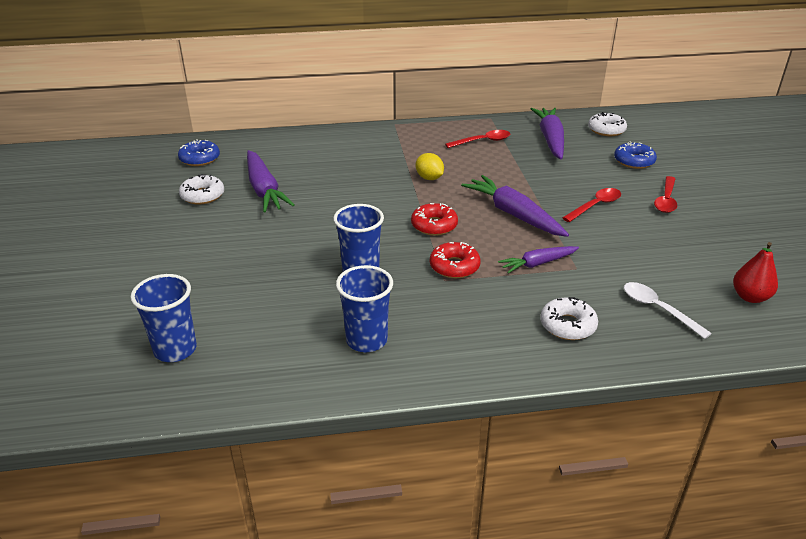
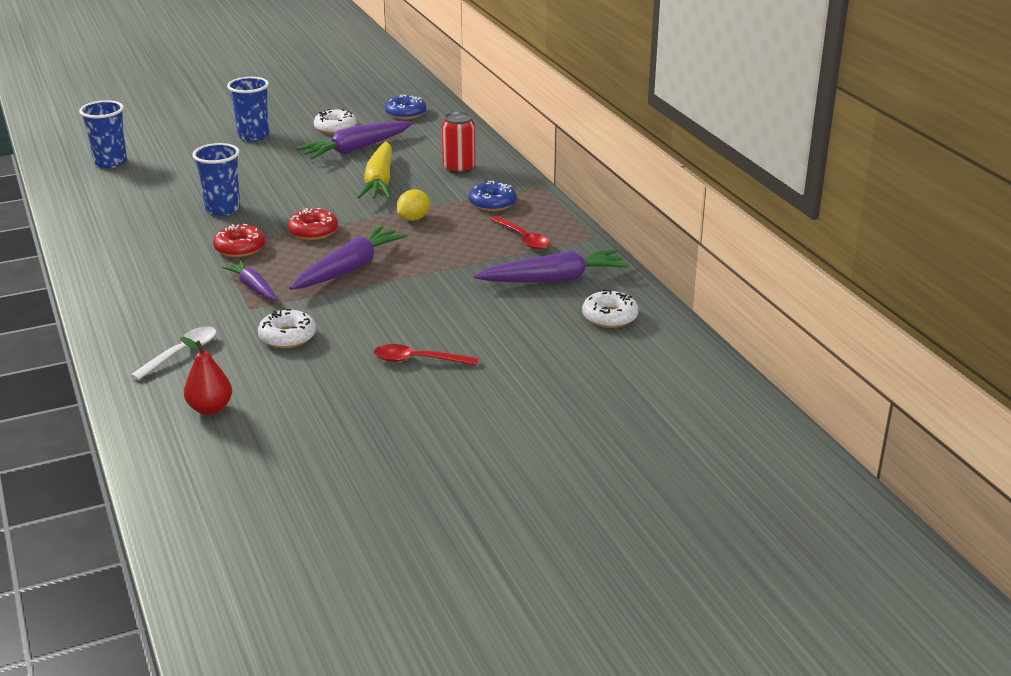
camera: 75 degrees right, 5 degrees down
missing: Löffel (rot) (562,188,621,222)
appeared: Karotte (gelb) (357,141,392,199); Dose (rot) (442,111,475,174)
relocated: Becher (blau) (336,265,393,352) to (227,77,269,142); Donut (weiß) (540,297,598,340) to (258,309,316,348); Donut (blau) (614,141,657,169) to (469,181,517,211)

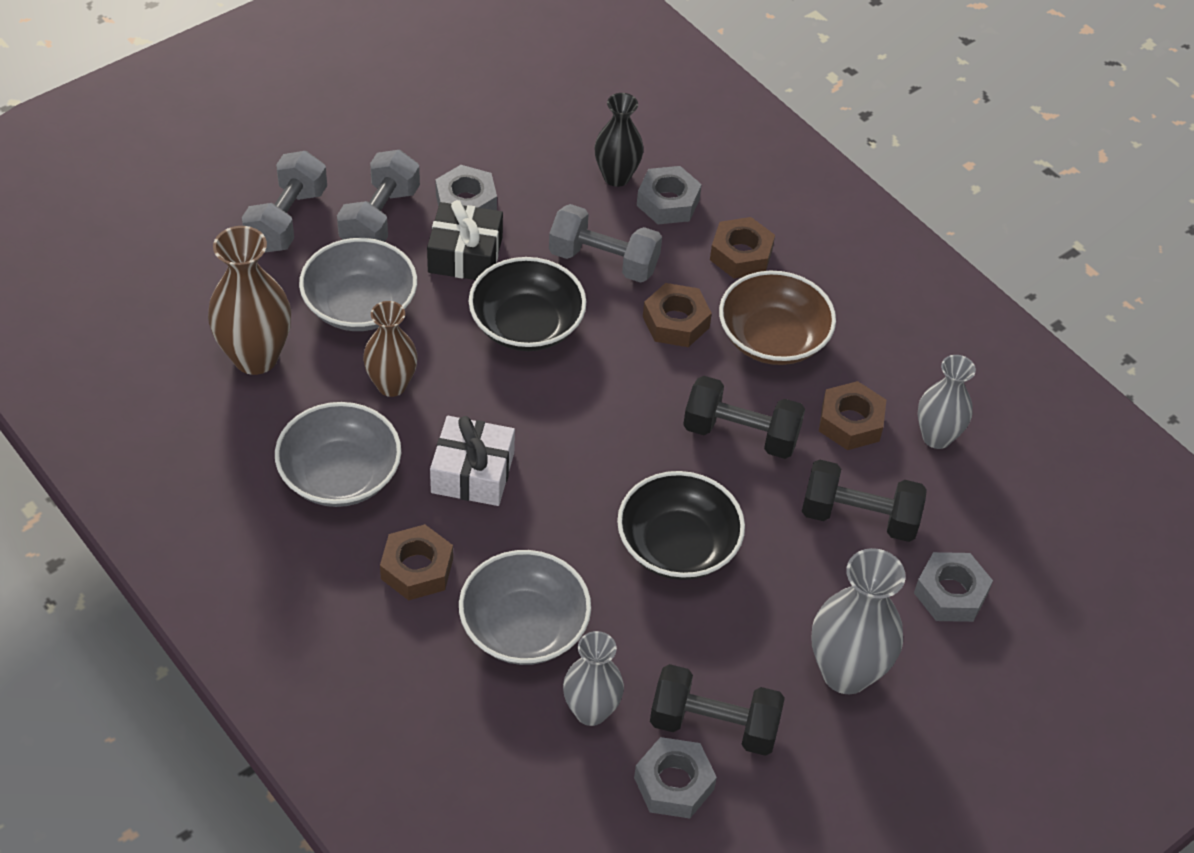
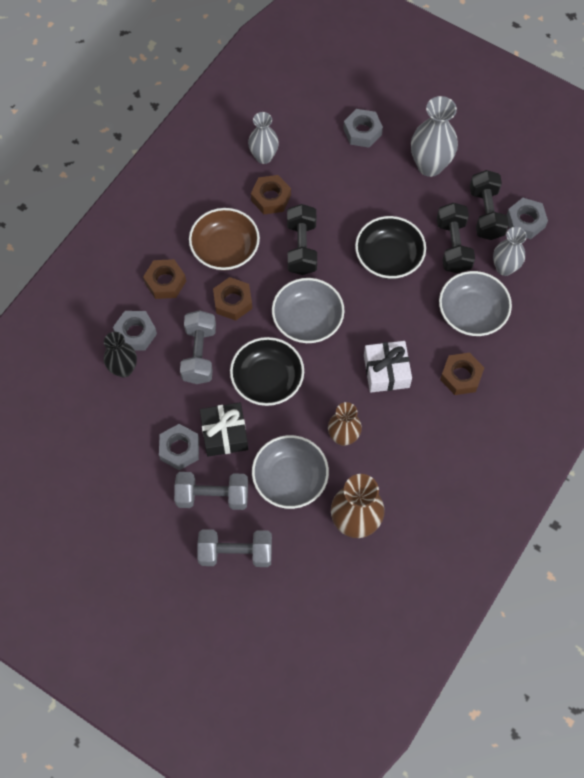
camera: 105 degrees left, 15 degrees up
relocated: Schüssel (grau) (275,402,401,507) to (272,278,345,343); Hantel (schwarz) (802,459,927,542) to (437,203,475,273)

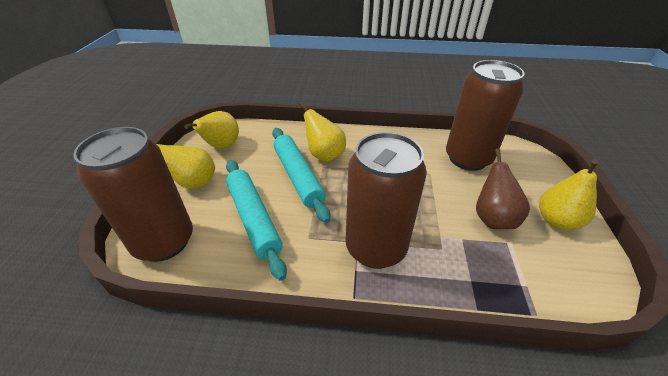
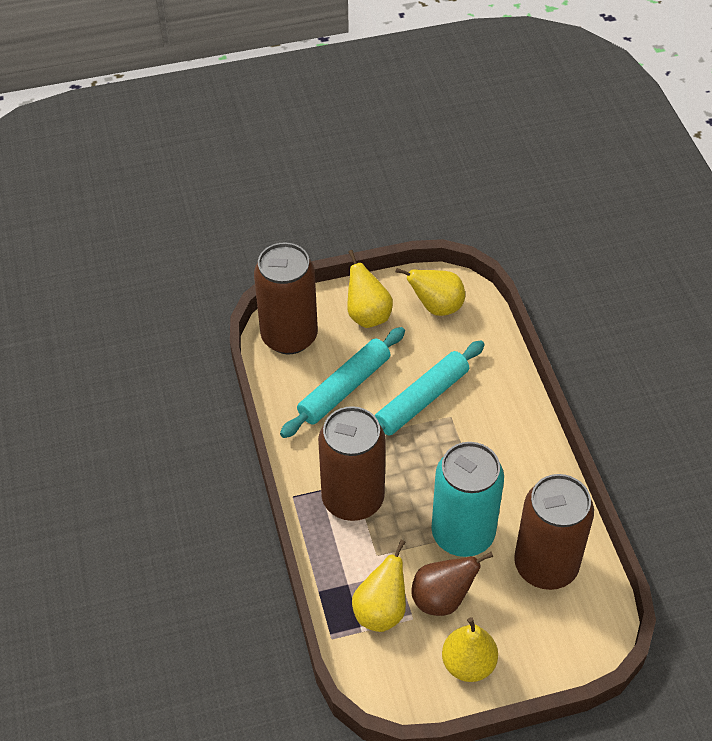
camera: 70 degrees right, 10 degrees up
appeared: Dose (türkis) (431,442,504,557)
relocated: Birne (gelb) (299,101,346,162) to (352,540,406,632)

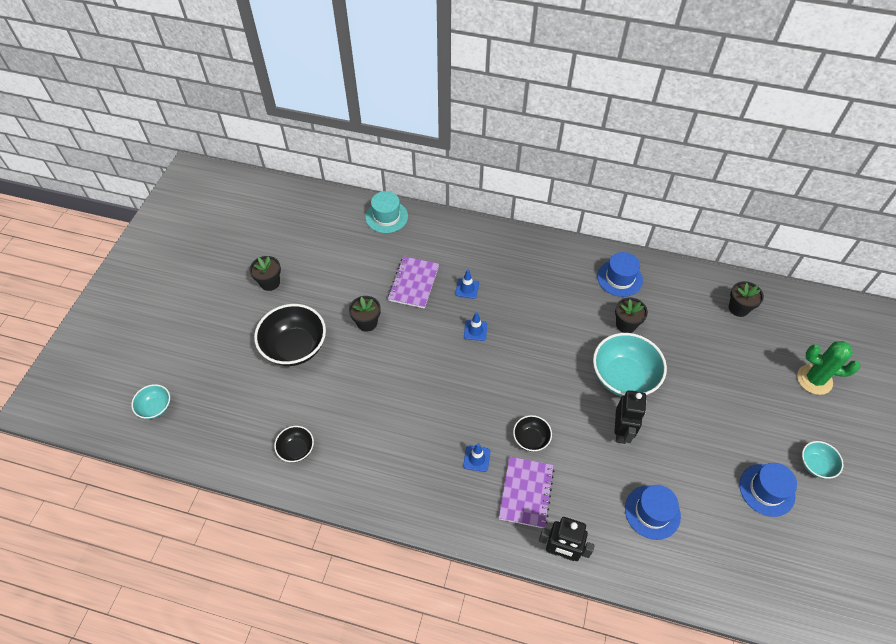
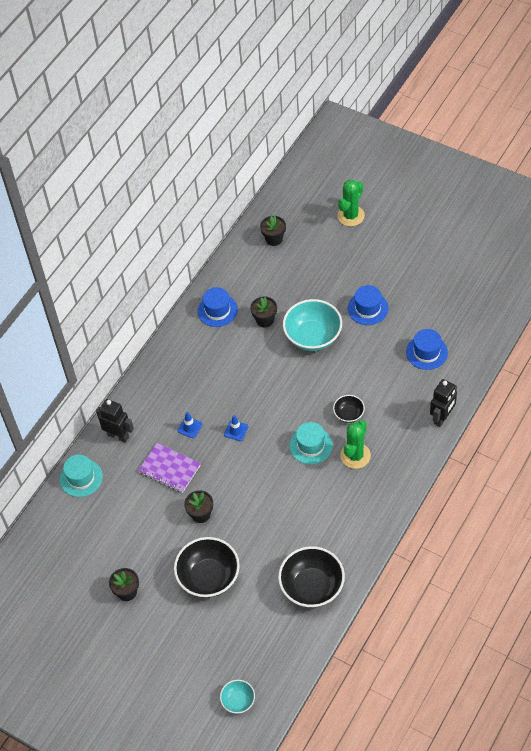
camera: 70 degrees left, 0 degrees up
missing: Notizbuch (lila) (499,456,554,528); Schüssel (türkis) (802,441,843,479)
appeared: Hut (türkis) (289,422,333,464)
relocated: Roboter (schwarz) (615,391,646,444) to (96,399,134,443); Hut (blau) (740,463,797,517) to (348,285,389,325)
exchanged: Leitkegel (blau) (463,443,490,472) to Kaktus (grün) (340,420,371,469)
size: Schüssel (schwarz) (274,426,314,462) = (278,546,345,608) x1.95

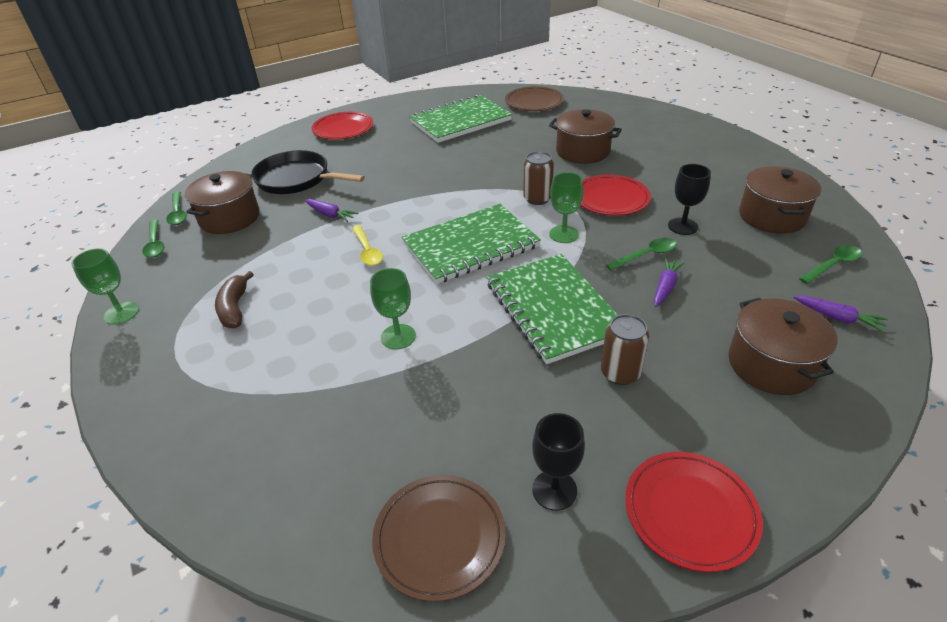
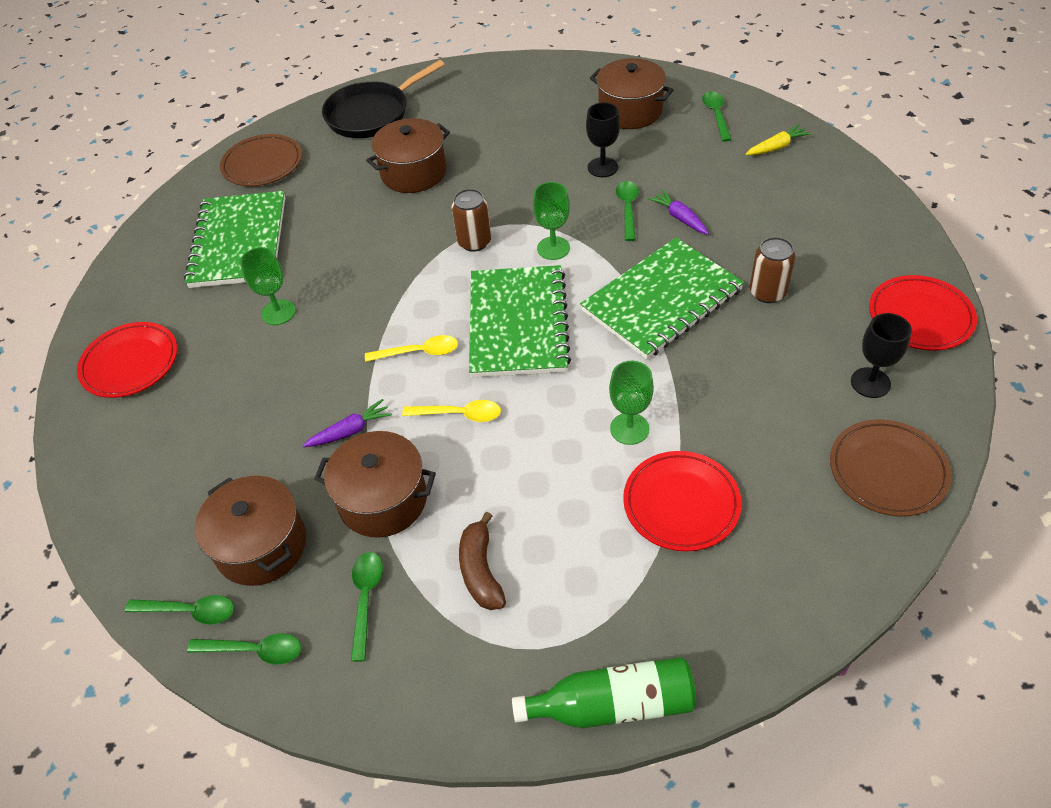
camera: 60 degrees left, 10 degrees up
appeared: Löffel (grün) (351,552,383,662); Löffel (gelb) (365,335,458,362); Flasche (grün) (512,657,696,728)
relocated: Kelch (grün) (71,248,139,325) to (240,247,296,325); Pfanne (schwarz) (251,150,365,194) to (322,60,445,138); Teller (rot) (580,175,651,216) to (623,451,742,551); Kochtopf (braun) (728,298,837,395) to (314,431,436,538)
colour: Karotte (lila) (793,296,888,333) to Karotte (gelb) (746,124,811,155)
spun: Banane (braun) (215,271,254,328) = (459,512,506,610) 60 degrees clockwise; Notizbuch (grün) (487,254,618,364) = (580,238,744,359) 45 degrees counterclockwise

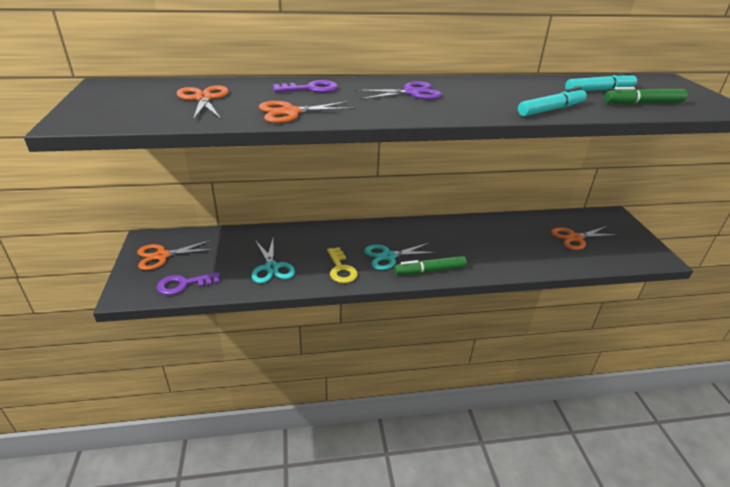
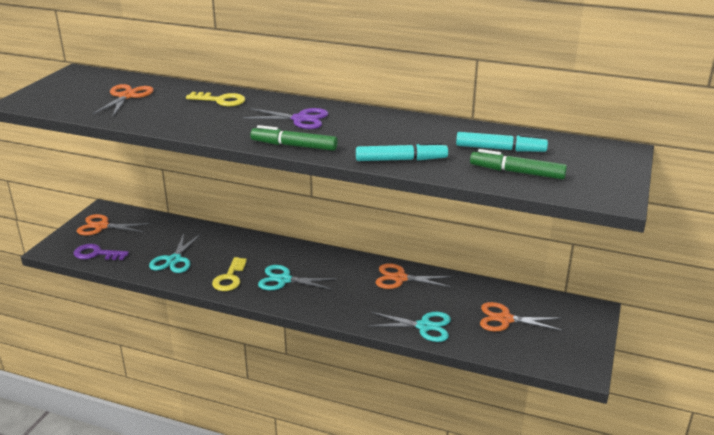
camera: 30 degrees right, 5 degrees down
appeared: Schere (türkis) (368,312,451,342)
relocated: Schere (orange) (259,101,356,123) to (376,263,452,289); Filzstift (grün) (394,256,467,275) to (250,125,338,151)
colour: Schlüssel (lila) (273,80,338,93) to Schlüssel (gelb) (186,92,245,106)

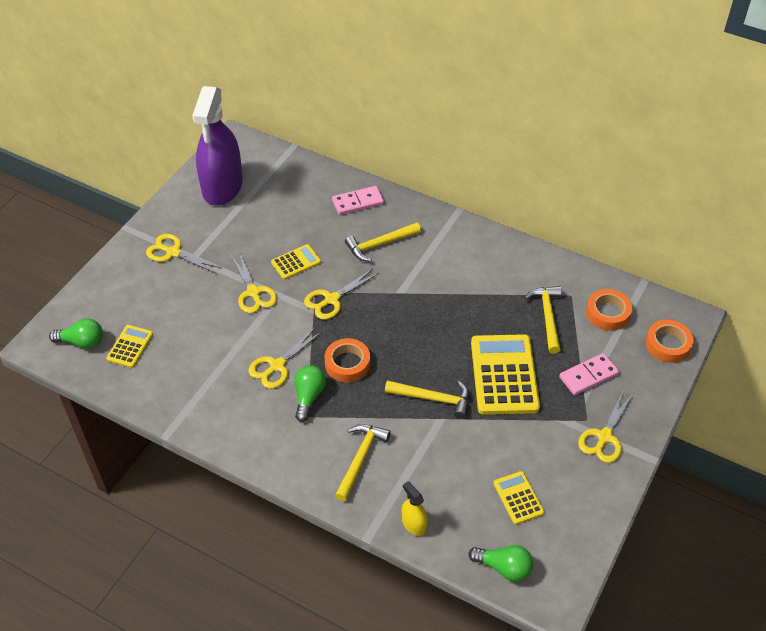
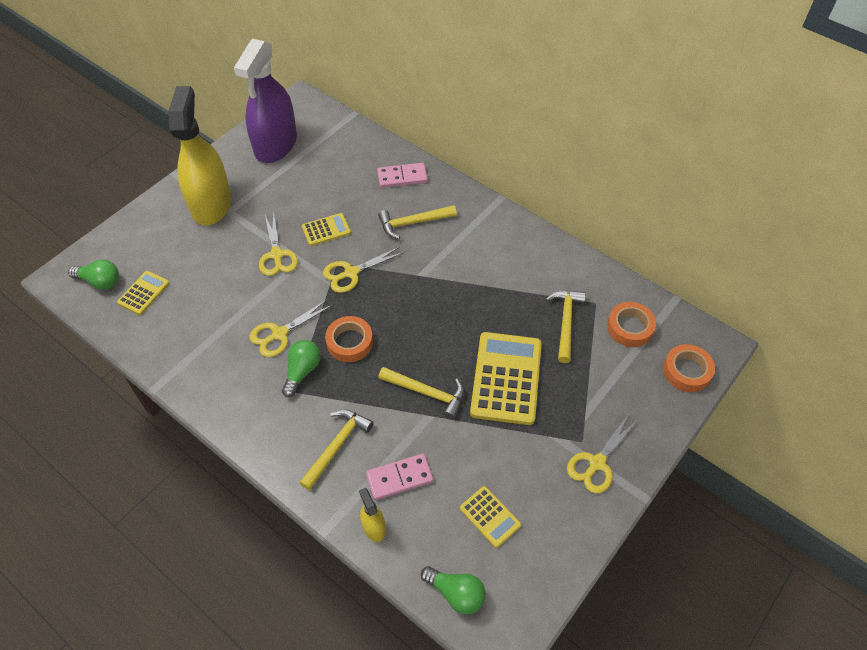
camera: 10 degrees right, 5 degrees up
relocated: Dominostein (rosa) (559,353,619,395) to (366,454,433,500)
exchanged: Schere (gelb) (146,234,221,274) to Sprühflasche (gelb) (168,86,231,226)
spun: Taschenrechner (gelb) (493,471,544,525) = (460,486,521,548) 150 degrees clockwise

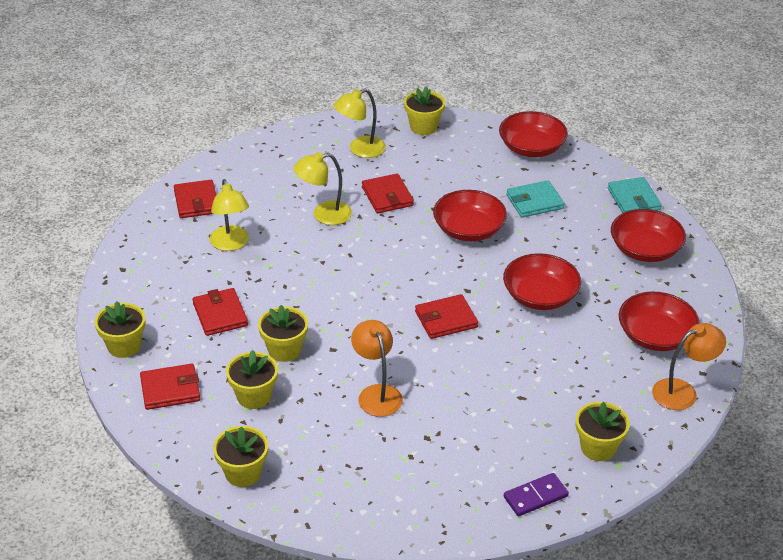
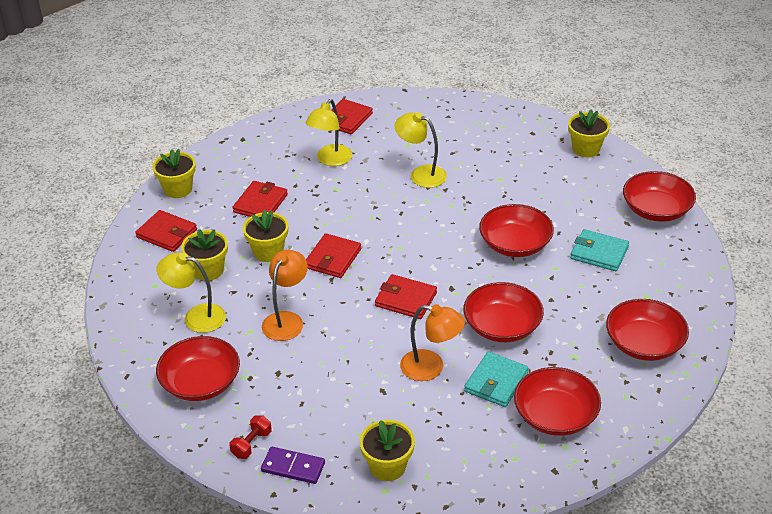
camera: 45 degrees right, 0 degrees up
missing: Blumentopf (gelb) (213,426,268,487)
appeared: Schüssel (rot) (156,336,240,401); Hantel (rot) (229,415,272,459)
relocated: Lampe (gelb) (334,89,386,158) to (156,253,226,333); Geldbörse (rot) (362,174,414,213) to (306,233,361,278); Geldbörse (türkis) (608,177,662,213) to (464,352,528,407); Lampe (orange) (652,323,726,410) to (400,304,465,381)

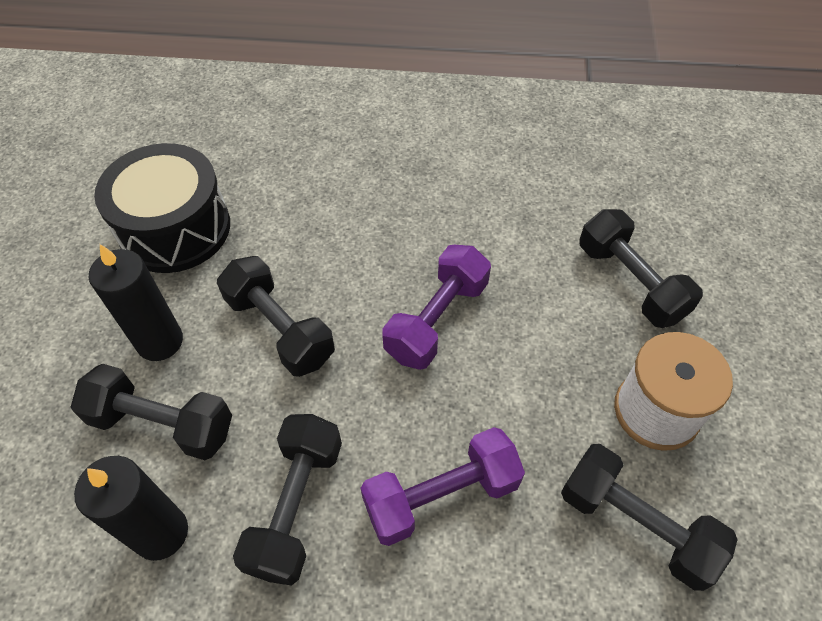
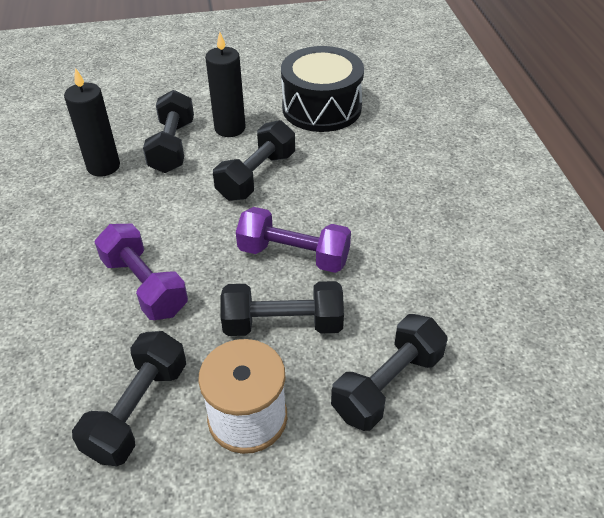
camera: 75 degrees right, 10 degrees down
relocated: Hantel (schwarz) (233,414,342,586) to (221,281,344,336)

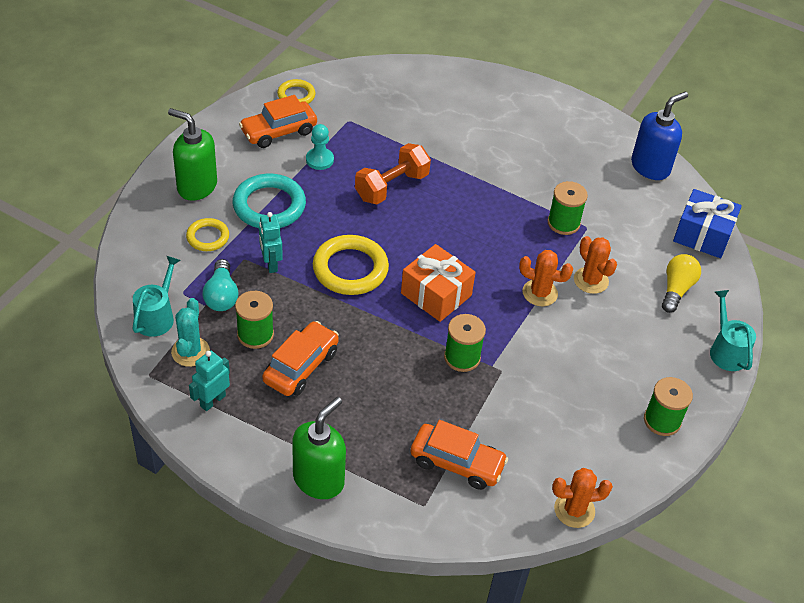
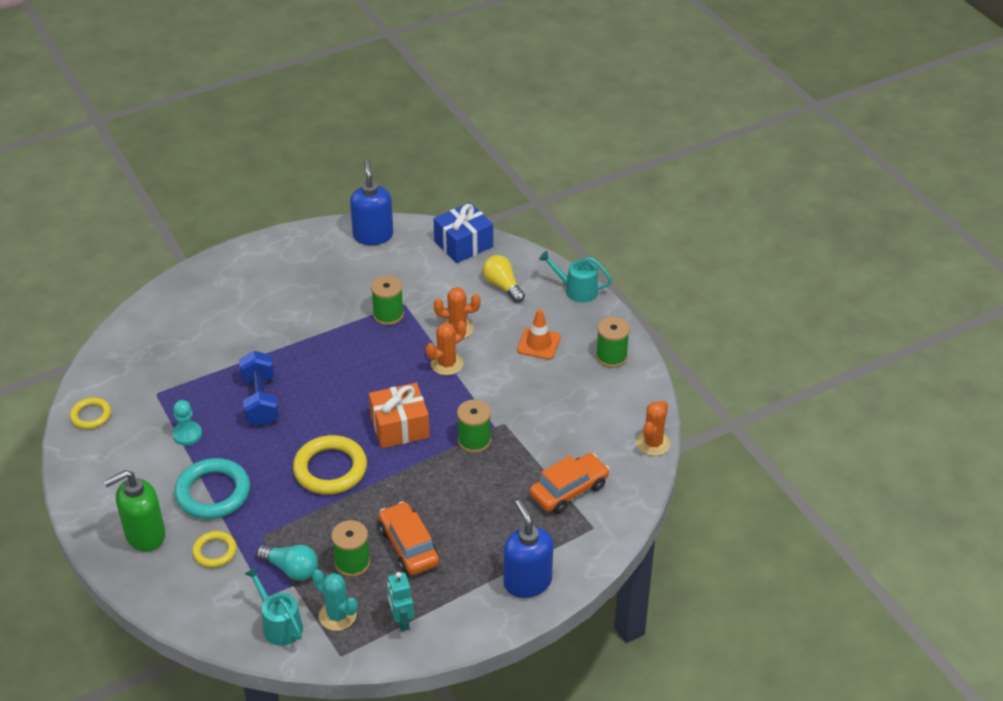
camera: 55 degrees left, 5 degrees down
missing: Auto (orange) (239,95,317,148); Roboter (türkis) (259,212,283,273)
appeared: Leitkegel (orange) (517,309,561,360)
colour: Seifenspender (grün) (292,397,346,499) to Seifenspender (blau) (504,500,553,598); Hantel (orange) (355,143,431,204) to Hantel (blau) (239,351,279,426)

